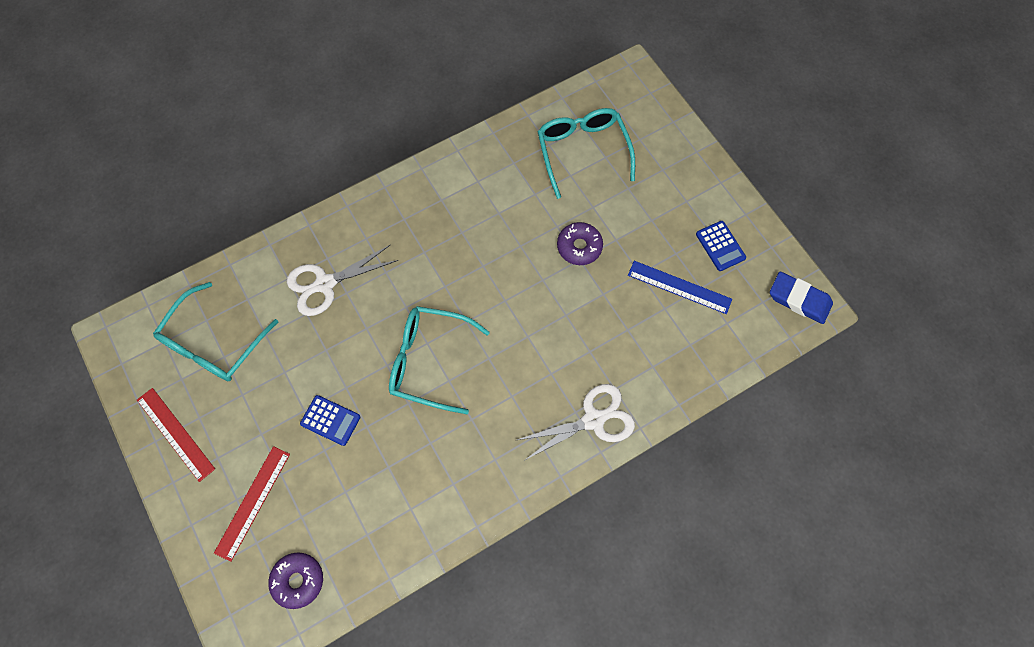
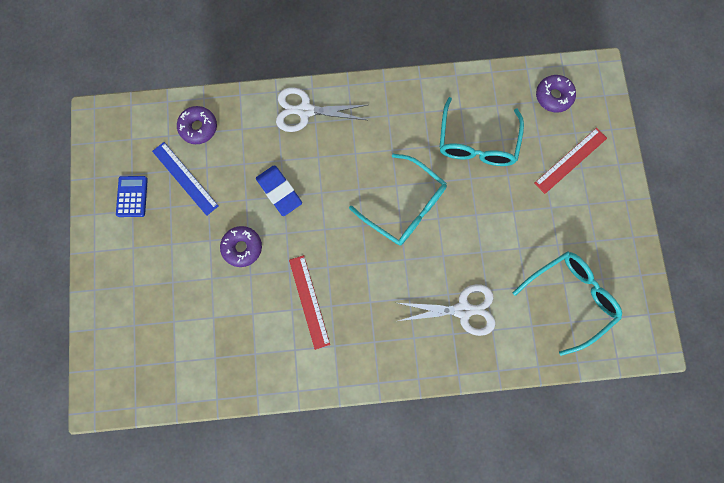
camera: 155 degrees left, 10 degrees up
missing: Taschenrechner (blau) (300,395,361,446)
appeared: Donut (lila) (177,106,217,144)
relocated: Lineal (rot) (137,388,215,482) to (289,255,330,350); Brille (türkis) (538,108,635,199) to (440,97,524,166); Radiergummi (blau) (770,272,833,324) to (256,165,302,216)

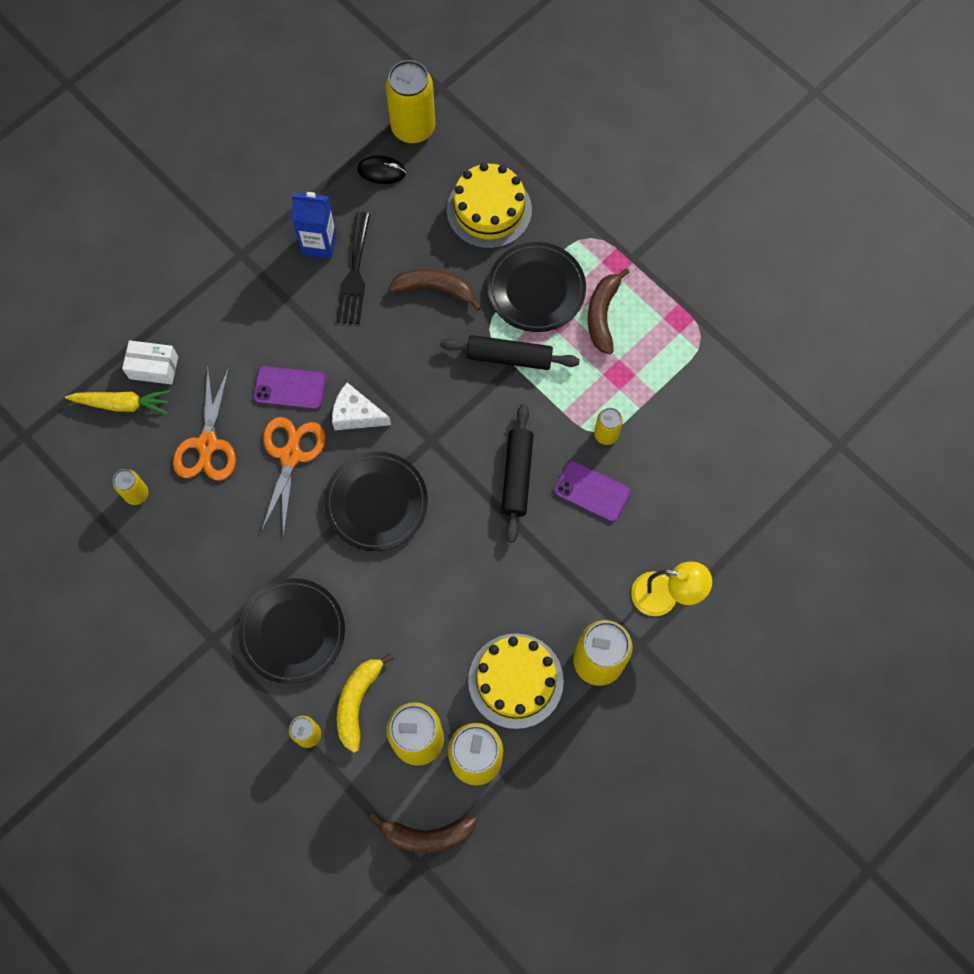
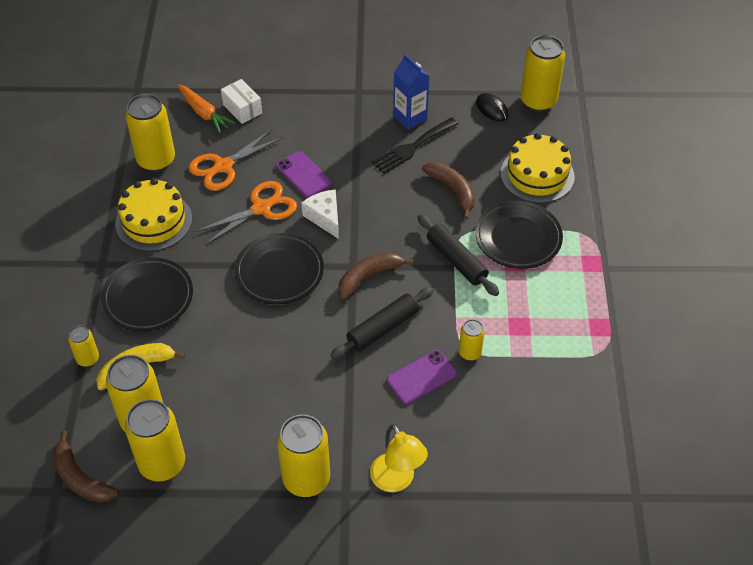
camera: 45 degrees right, 20 degrees down
relocated: Kuchen (gelb) (468,633,564,729) to (115,178,192,251); Banane (braun) (588,268,630,354) to (338,252,413,300)
colour: Karotte (gelb) (65,390,170,414) to Karotte (orange) (177,84,235,133)
spun: Handy (lila) (554,460,631,522) = (387,350,457,404) 75 degrees clockwise
size: Dose (gelb) (113,469,149,505) = (125,94,175,172) x1.92

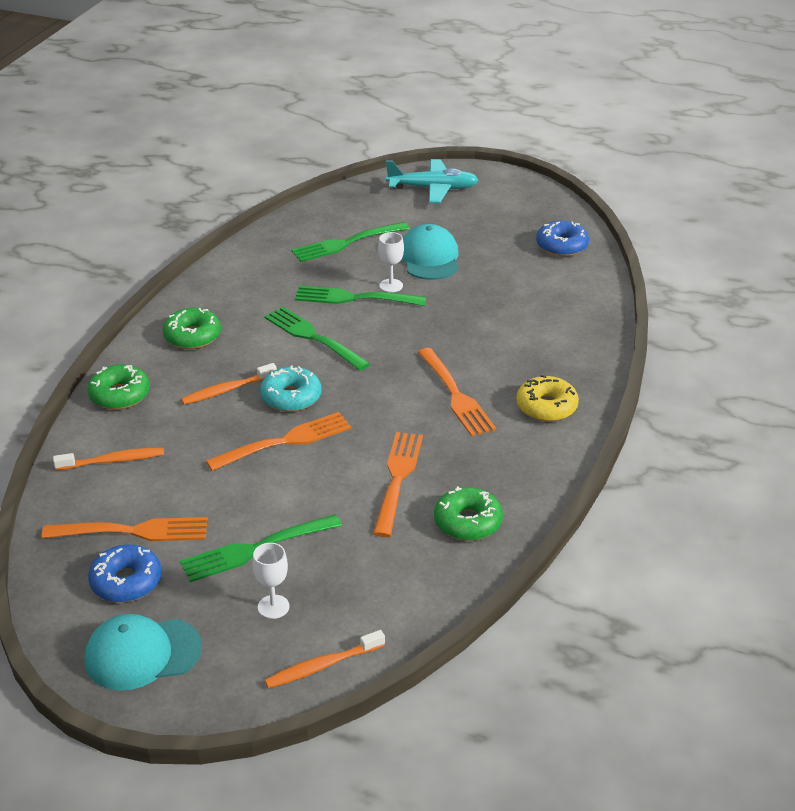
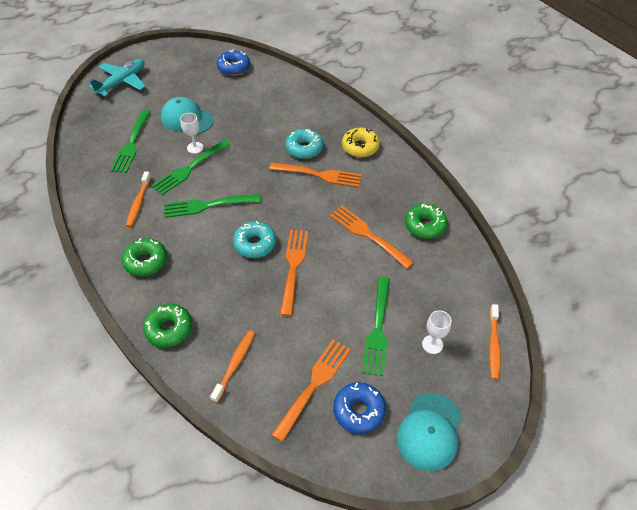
camera: 55 degrees left, 15 degrees up
appeared: Donut (türkis) (285,129,323,159)
relocated: Zahnbürste (orange) (181,363,277,405) to (126,171,151,227)

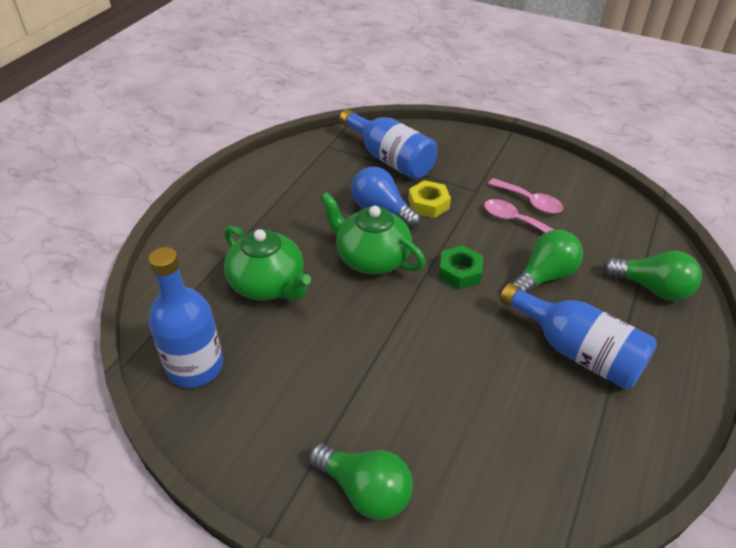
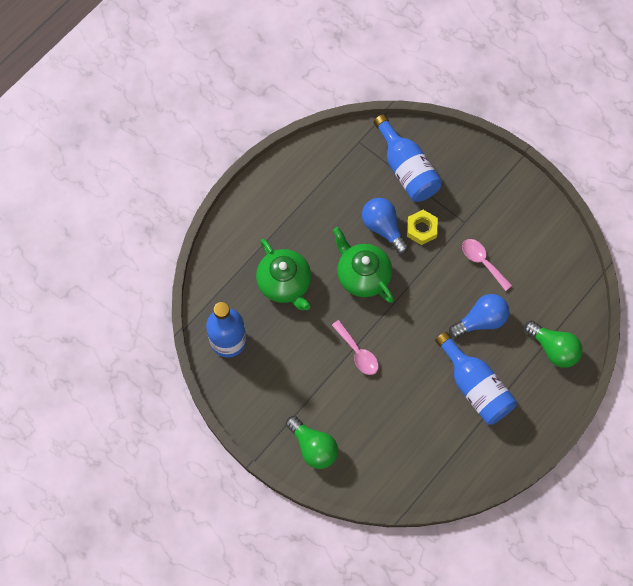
camera: 15 degrees right, 25 degrees up
missing: Sechskantmutter (grün) (439,245,483,290)
relocated: Löffel (rosa) (488,178,564,214) to (332,320,378,375)
colour: Glühbirne (grün) (511,230,583,293) to Glühbirne (blau) (449,294,509,338)

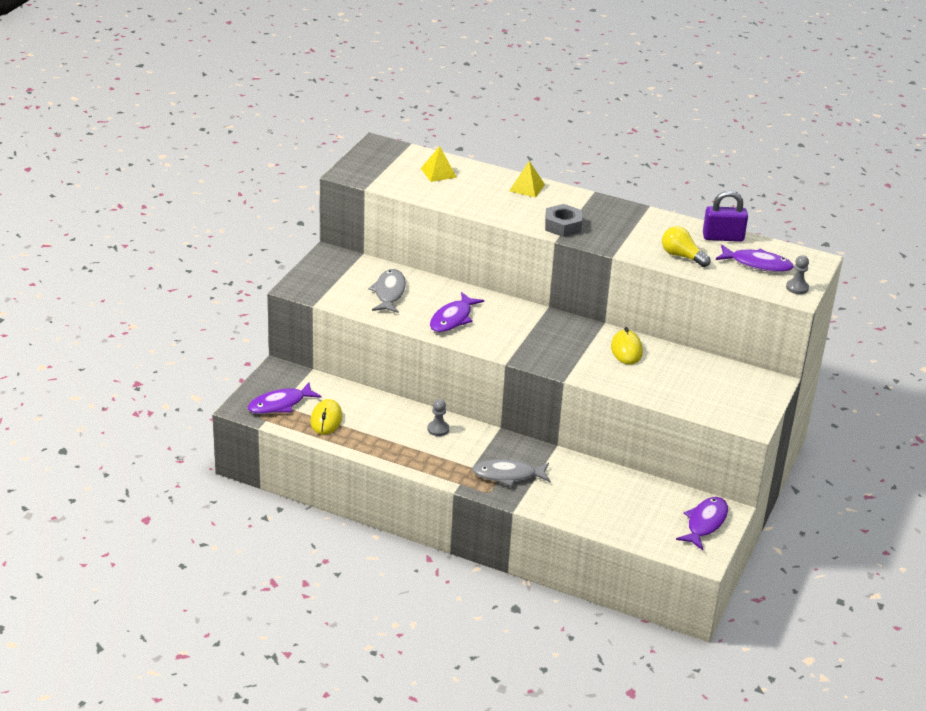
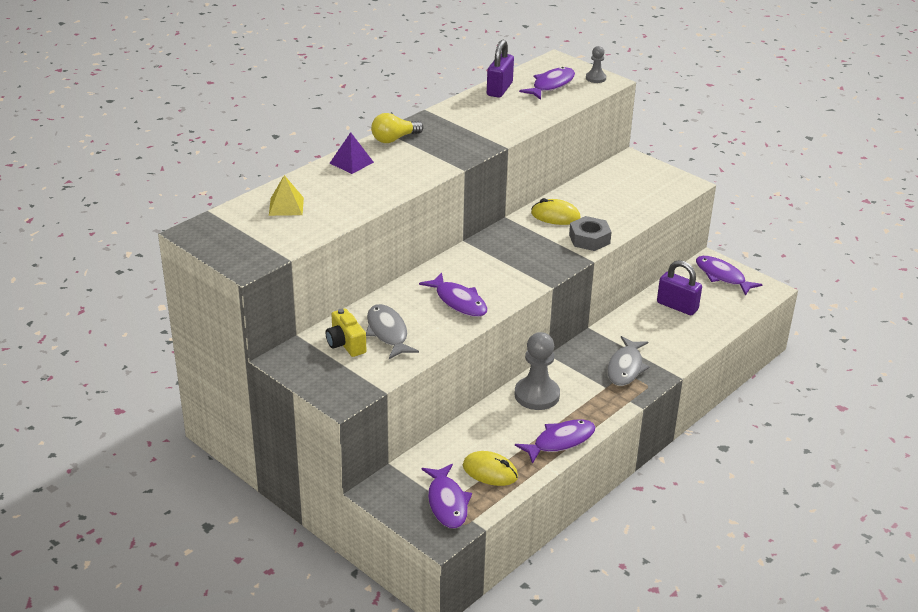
camera: 70 degrees left, 0 degrees up
appeared: Kamera (gelb) (326,308,366,357); Fisch (lila) (515,419,596,464); Vorhängeschloss (lila) (657,260,702,315)
relocated: Sechskantmutter (grau) (545,204,582,237) to (569,216,611,251); Glühbirne (gelb) (662,226,710,267) to (371,113,424,143)
colour: Pyramide (gelb) (509,161,545,198) to Pyramide (lila) (330,132,374,174)
spun: Fisch (grau) (368,269,406,313) = (366,304,419,359) 45 degrees clockwise
size: Bauer (grau) (427,399,449,436) = (515,332,560,410) x1.91

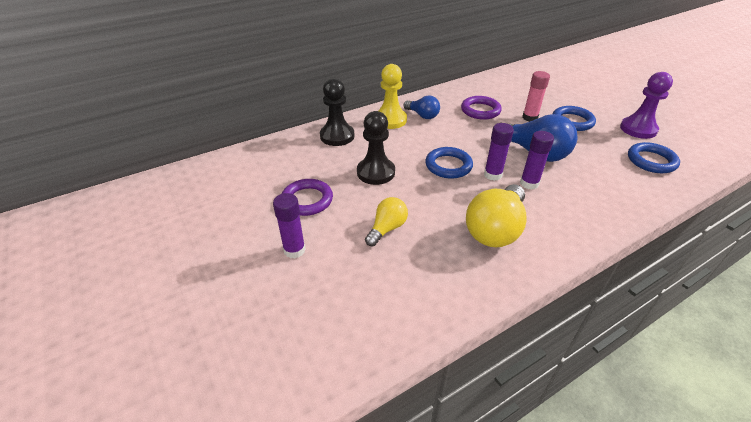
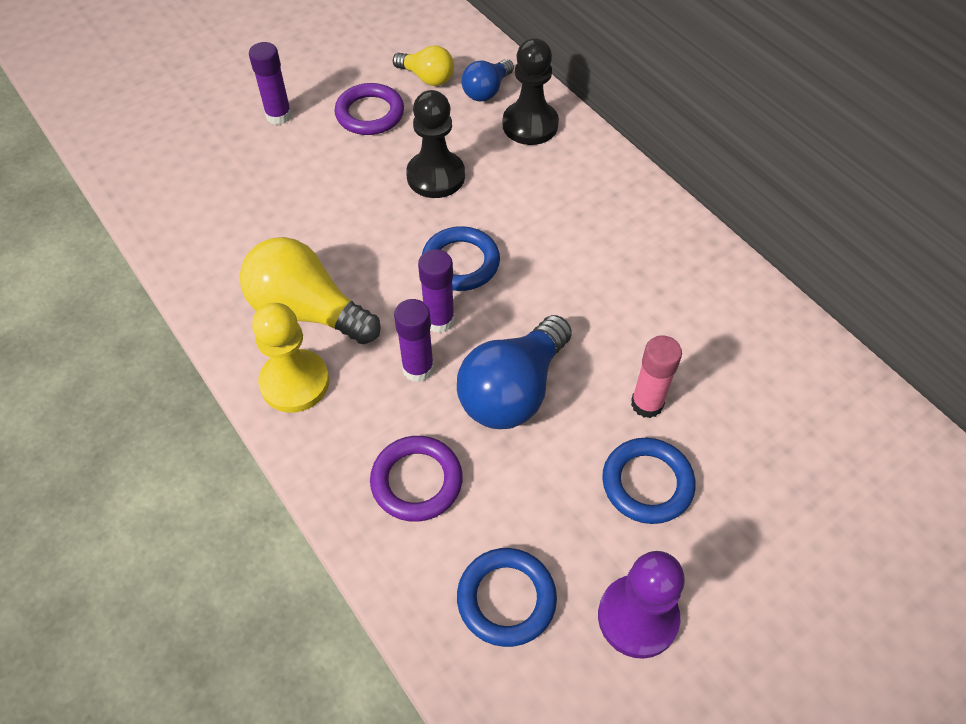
camera: 85 degrees right, 15 degrees up
relocated: Glühbirne (gelb) (365,197,408,246) to (393,45,454,86); Bauer (gelb) (378,64,407,129) to (252,303,329,413); Glühbirne (blau) (404,96,440,119) to (462,59,514,101); Ring (lila) (461,96,502,120) to (370,436,463,522)

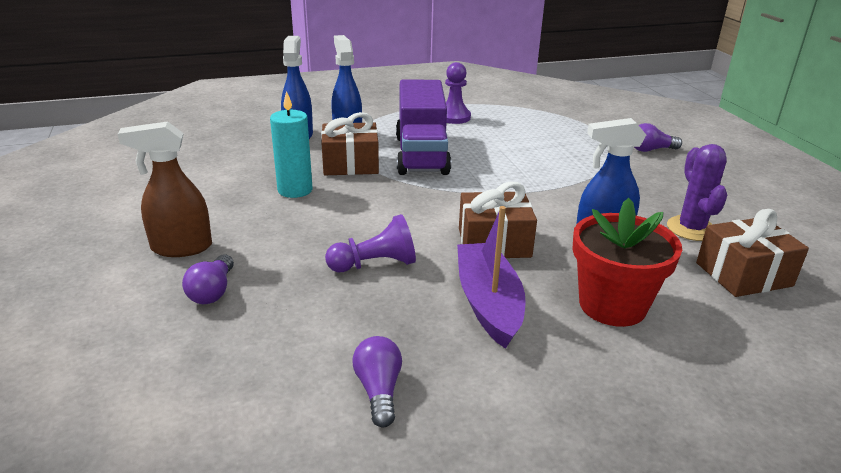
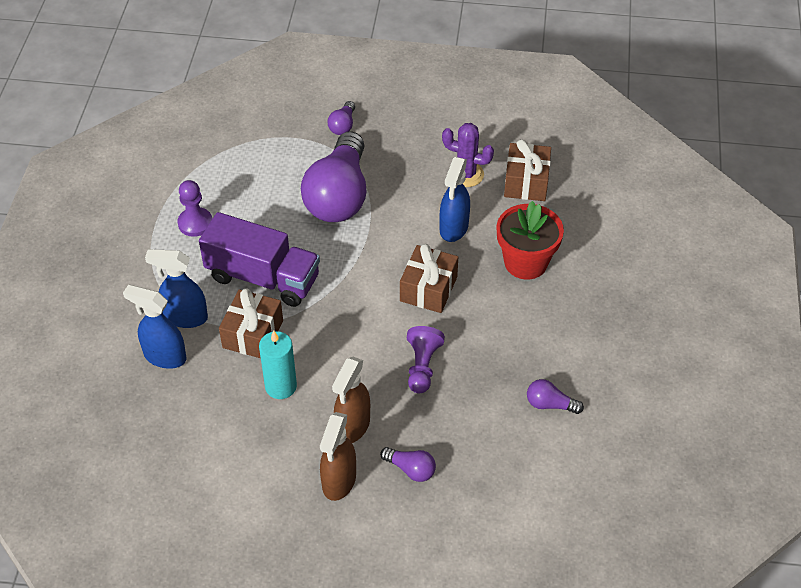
camera: 65 degrees left, 20 degrees up
missing: Boot (lila) (457,206,526,349)
appeared: Glühbirne (lila) (301,131,366,222); Sprühflasche (braun) (332,357,370,443)

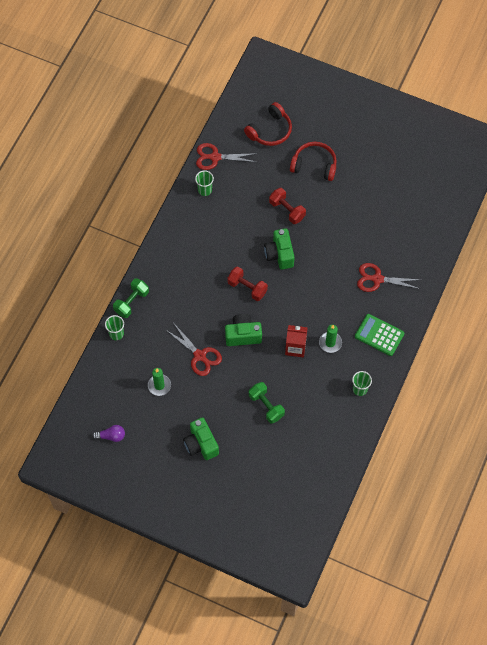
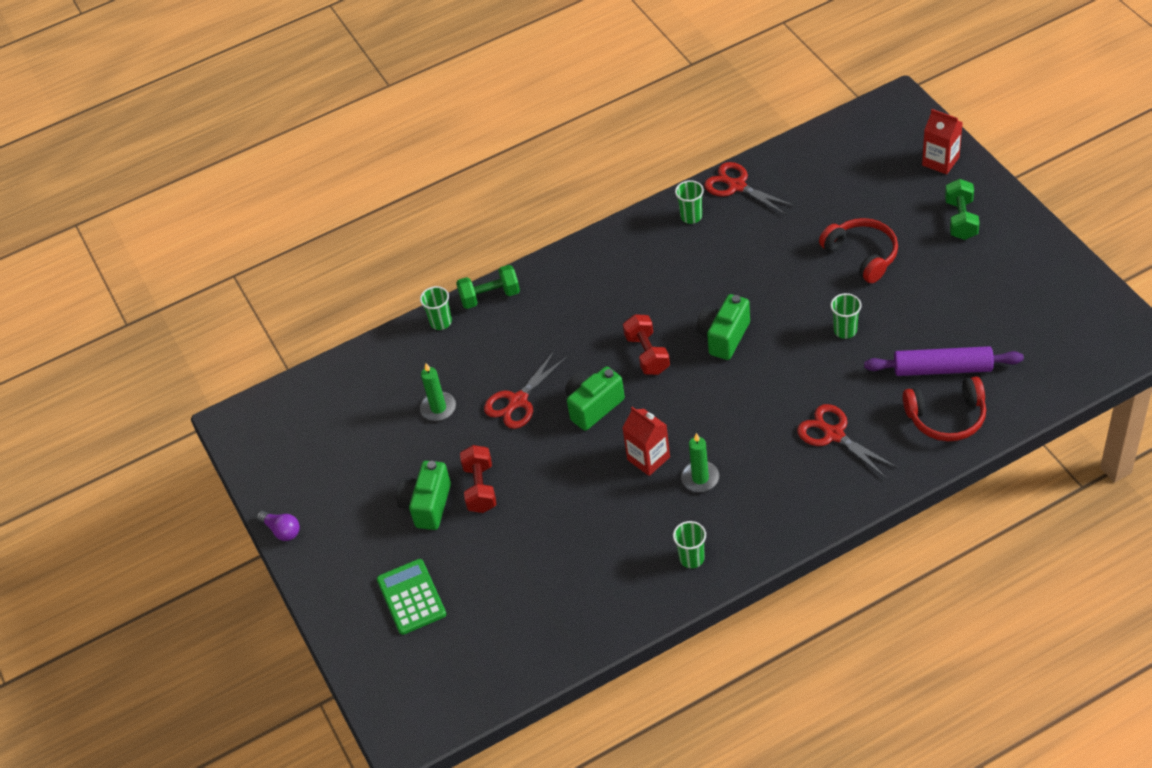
camera: 45 degrees right, 15 degrees down
appeared: Becher (grün) (830,293,861,339); Nudelholz (lila) (864,346,1024,376); Getränkekarton (rot) (922,109,963,174)
relocated: Glühbirne (lila) (92,425,125,442) to (257,511,300,541); Kopfhörer (rot) (244,102,292,146) to (903,377,986,441); Hantel (grün) (249,382,285,424) to (945,179,980,240); Hantel (rot) (269,188,306,224) to (460,445,496,513); Taschenrechner (grün) (355,314,404,356) to (377,559,446,635)
spun: Schere (rot) (166,324,222,376) = (484,350,568,429) 45 degrees clockwise; Kamera (grün) (225,314,262,346) = (565,366,625,431) 75 degrees counterclockwise

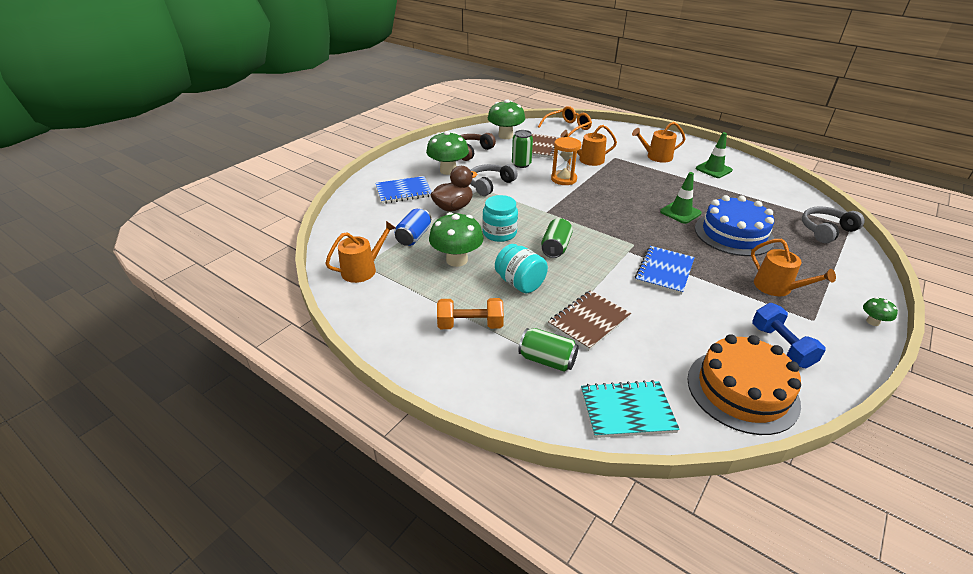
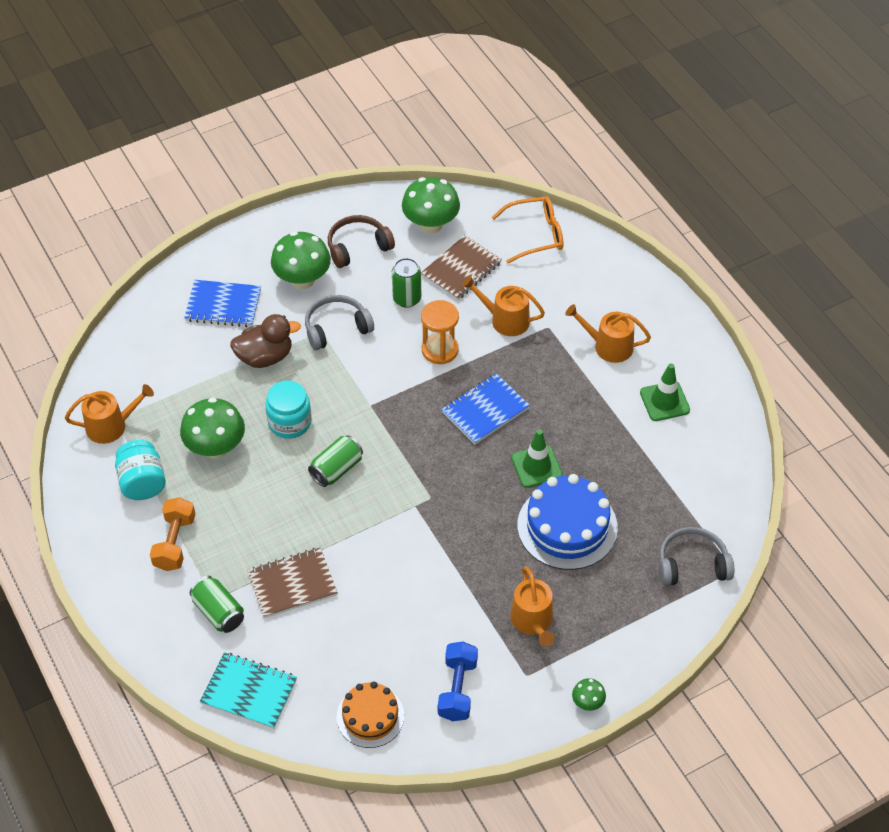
camera: 25 degrees right, 15 degrees up
missing: Dose (blau) (394,208,431,246)
relocated: Einmachglas (türkis) (495,244,548,293) to (115,440,166,500); Notizbuch (blau) (635,246,695,295) to (442,373,530,444)
spun: Hantel (orange) (437,298,504,329) = (150,497,195,571) 75 degrees clockwise
size: Kuchen (orange) (687,334,801,435) = (337,682,404,748) x0.63

